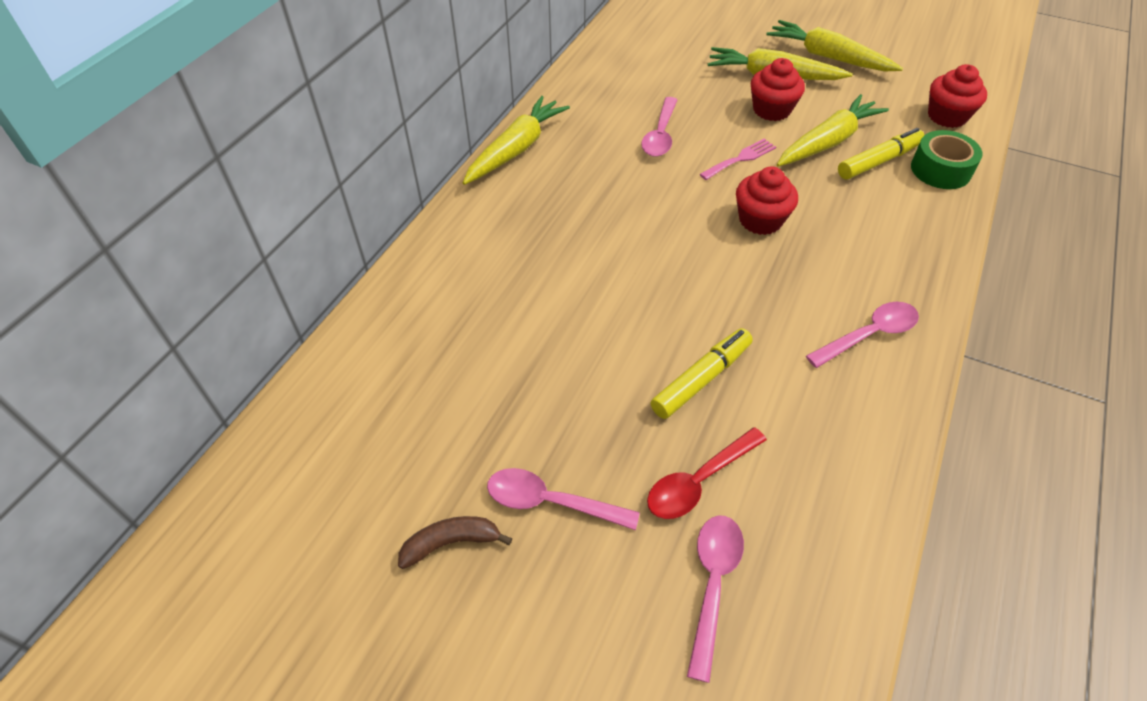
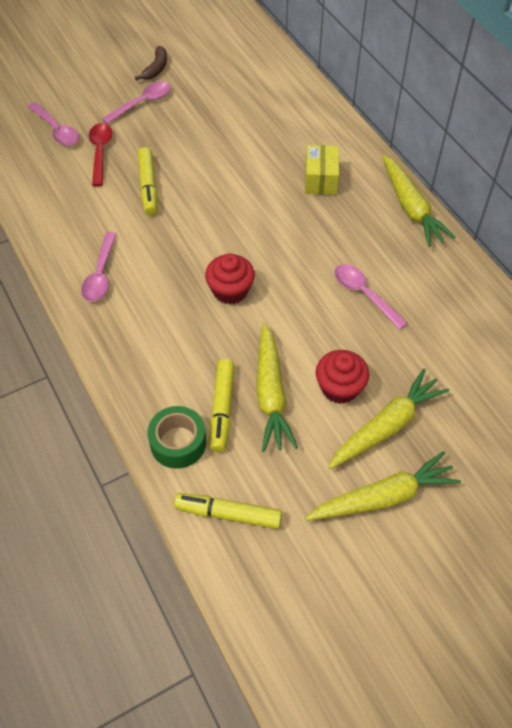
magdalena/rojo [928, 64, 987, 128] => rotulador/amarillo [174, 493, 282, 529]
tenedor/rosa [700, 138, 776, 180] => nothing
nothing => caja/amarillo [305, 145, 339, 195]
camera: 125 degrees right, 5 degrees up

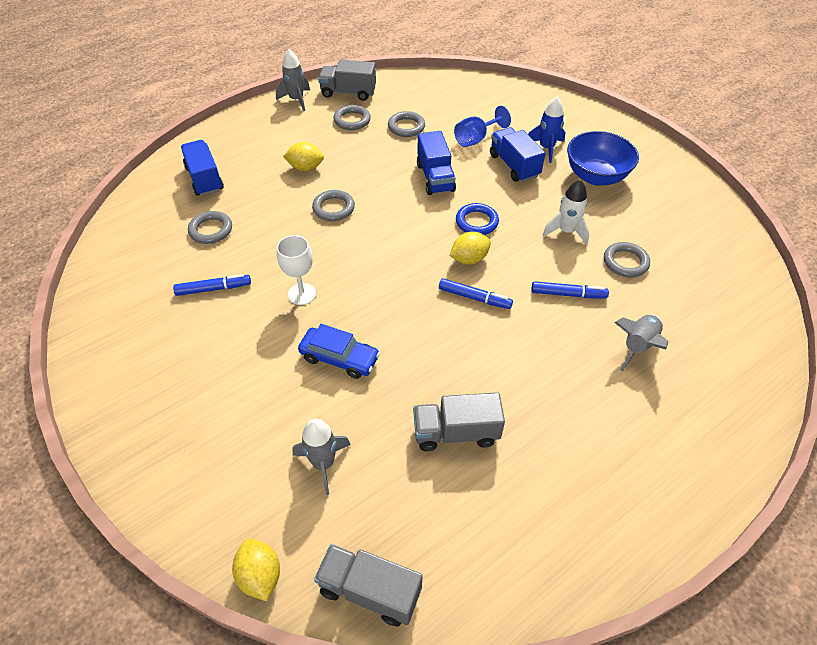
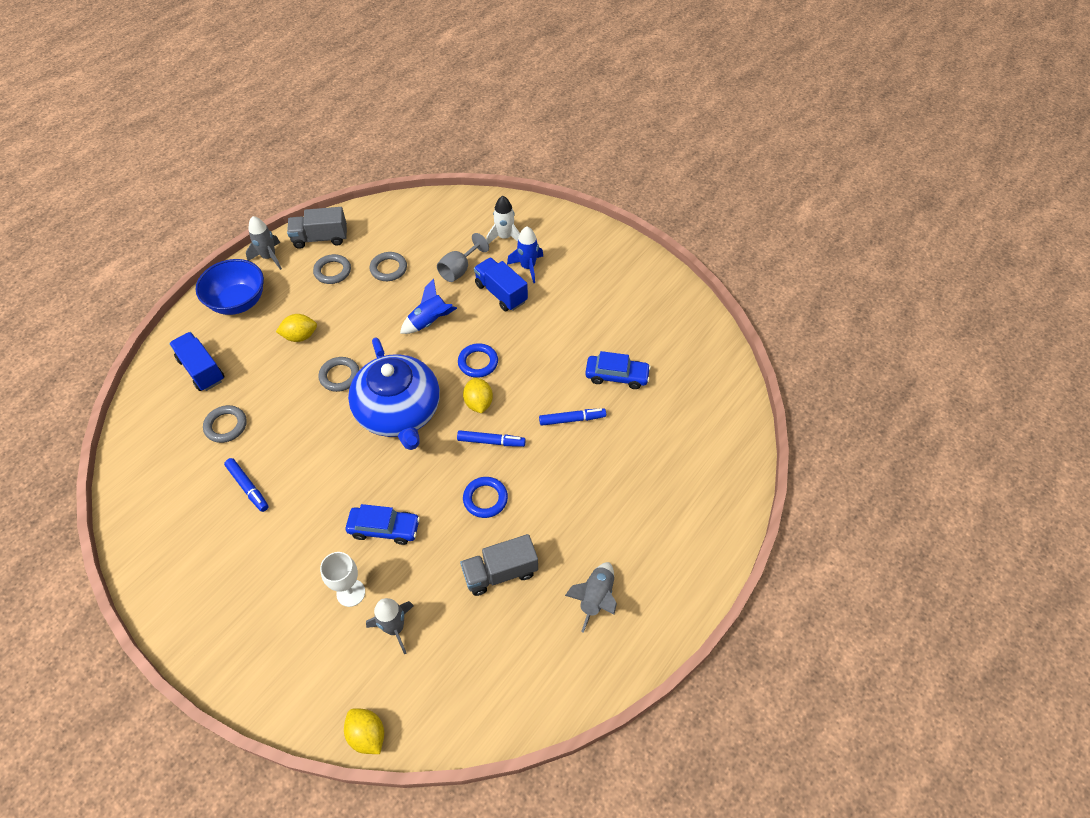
copa/azul [454, 106, 511, 147] => copa/gris [437, 233, 489, 282]
camión/azul [417, 131, 456, 195] => cohete/azul [400, 279, 457, 334]
cuenco/azul [567, 131, 639, 186] => cuenco/azul [195, 259, 264, 315], shifted
cohete/blanco [543, 180, 589, 245] => cohete/blanco [486, 196, 520, 244], shifted
limón/amarillo [450, 232, 491, 264] => limón/amarillo [463, 378, 493, 413], 60 degrees counterclockwise
copa/blanco [277, 235, 316, 305] => copa/blanco [320, 552, 365, 607], shifted
anillo/gris [604, 242, 650, 277] => coche/azul [585, 351, 651, 389]
rotulador/azul [173, 274, 251, 296] => rotulador/azul [224, 458, 269, 512], 75 degrees clockwise
cohete/gris [614, 315, 668, 371] => cohete/gris [565, 562, 617, 633], shifted
camión/gris [314, 544, 423, 626] => nothing
nothing => tetera/azul [348, 337, 440, 450]
nothing => anillo/azul [463, 477, 508, 518]
camera: 15 degrees left, 5 degrees up

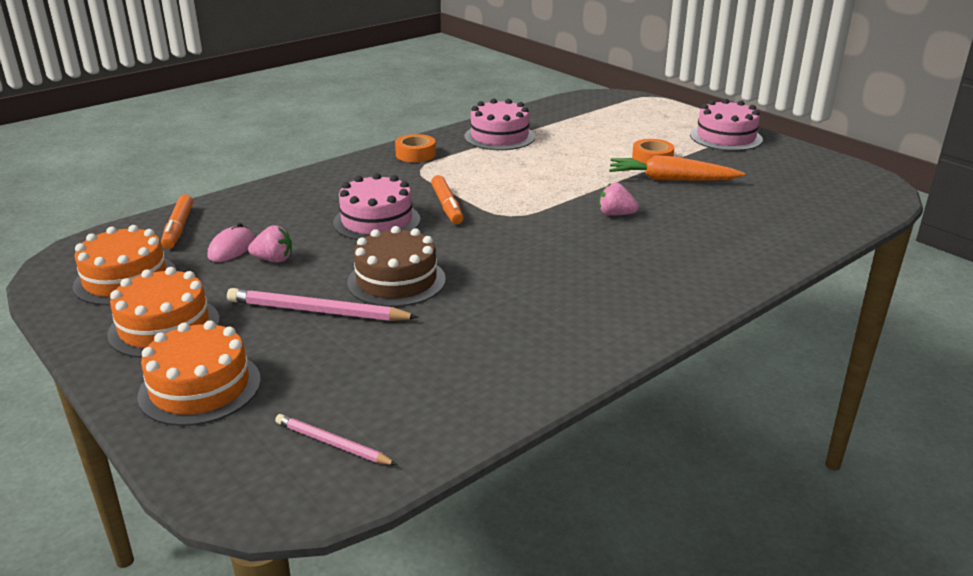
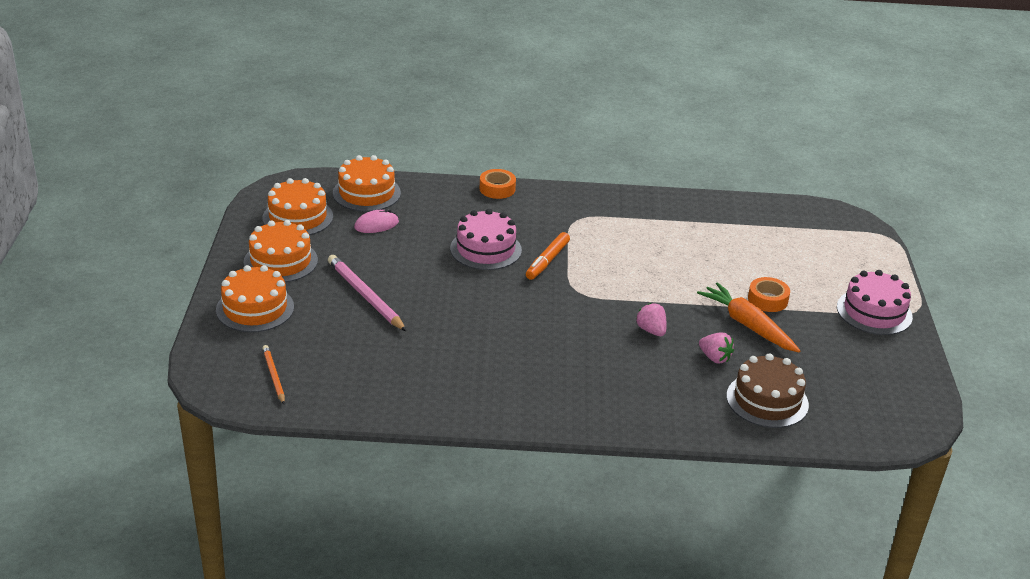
tarta/rosa [465, 98, 535, 150] => nothing
cinta adhesiva/naranja [395, 134, 436, 162] => cinta adhesiva/naranja [479, 169, 516, 199], shifted
rotulador/naranja [161, 194, 193, 249] => tarta/naranja [333, 155, 401, 212]
fresa/rosa [248, 225, 292, 262] => fresa/rosa [699, 333, 734, 363], shifted
tarta/marrón [347, 226, 446, 307] => tarta/marrón [726, 353, 809, 428], shifted
lápiz/rosa [275, 414, 397, 465] => lápiz/naranja [262, 345, 285, 404]
camera: 40 degrees right, 5 degrees up

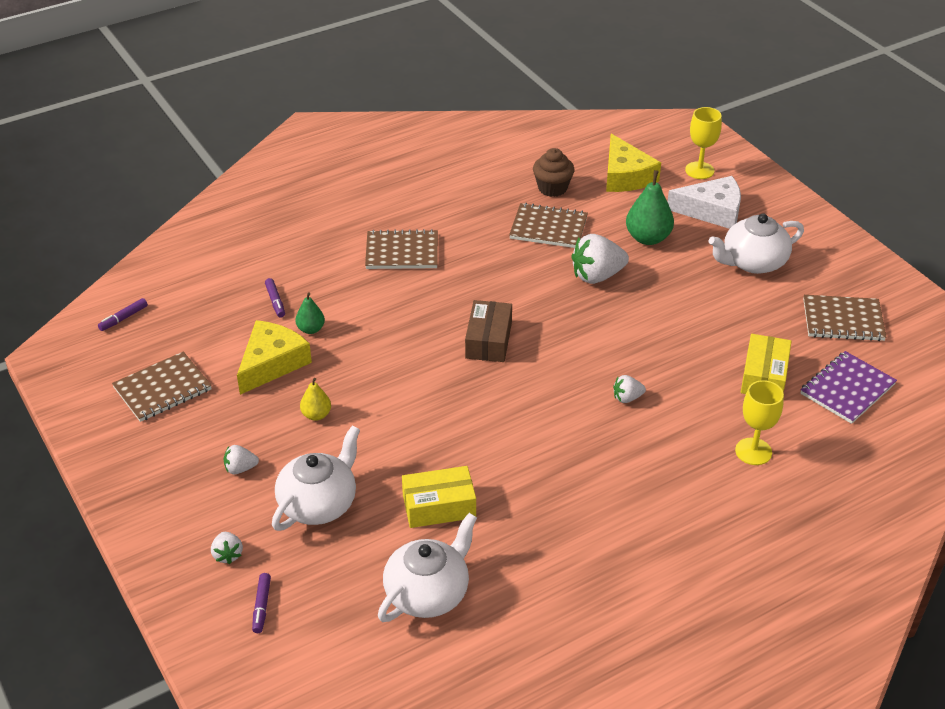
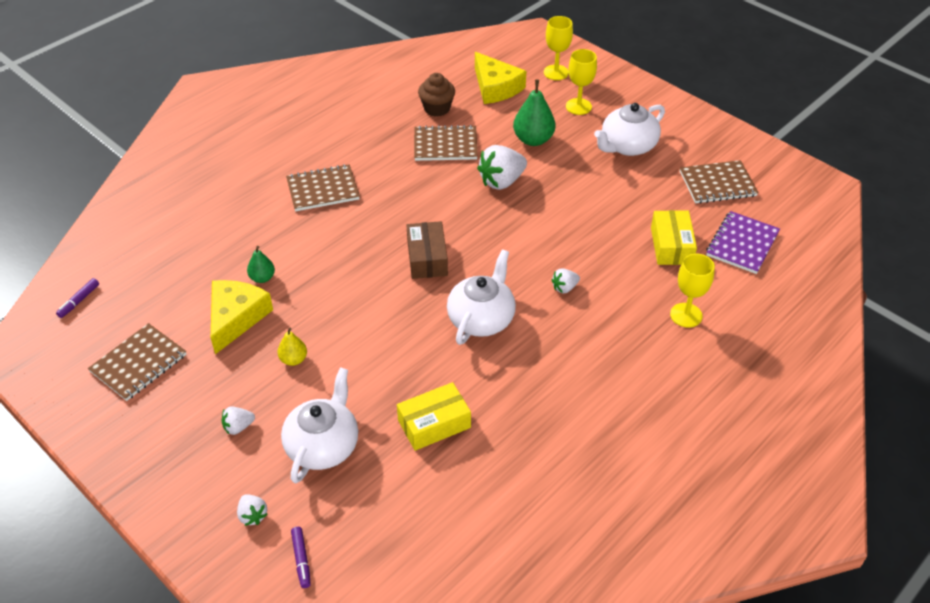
queso/blanco [667, 176, 741, 229] => copa/amarillo [566, 49, 597, 115]
rotulador/morado [265, 278, 285, 318] => nothing
tetera/blanco [378, 513, 477, 622] => tetera/blanco [447, 250, 516, 345], shifted
camera: 15 degrees left, 5 degrees up

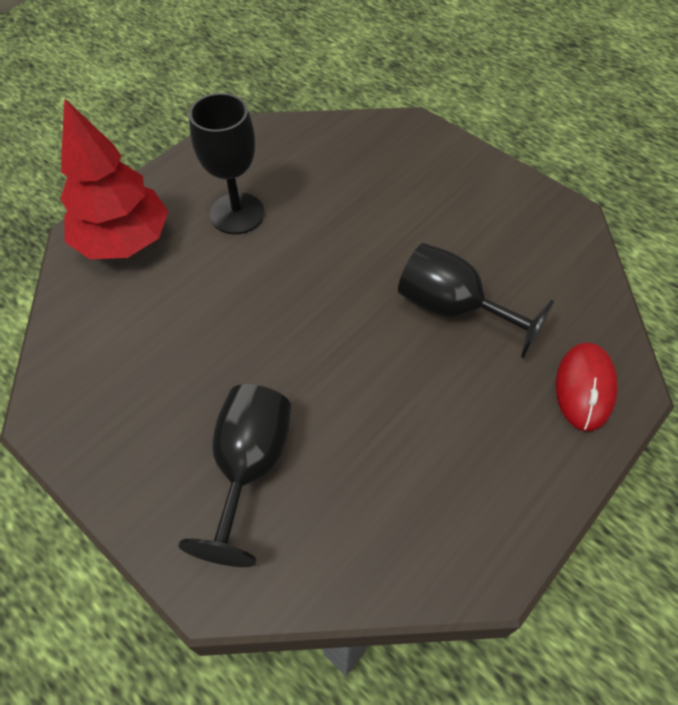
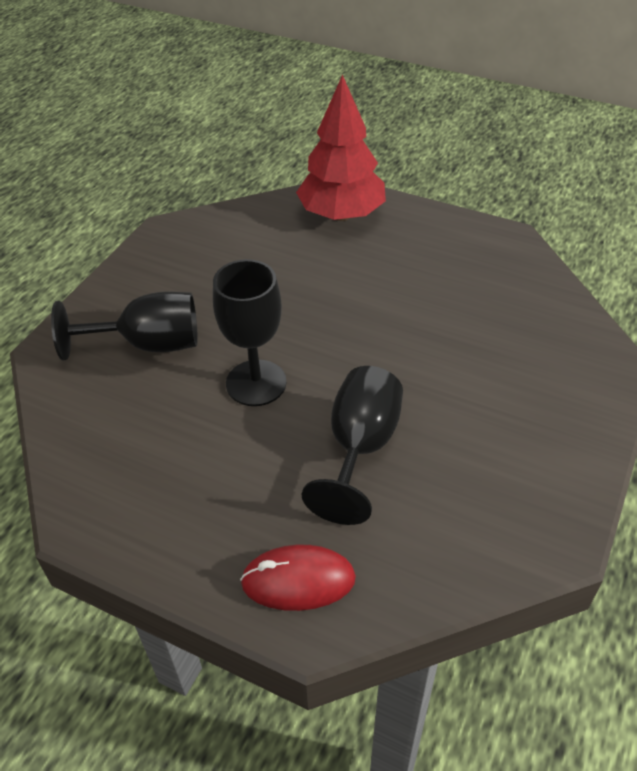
copa/negro [189, 93, 265, 234] => copa/negro [213, 259, 287, 406], shifted
camera: 75 degrees right, 10 degrees down

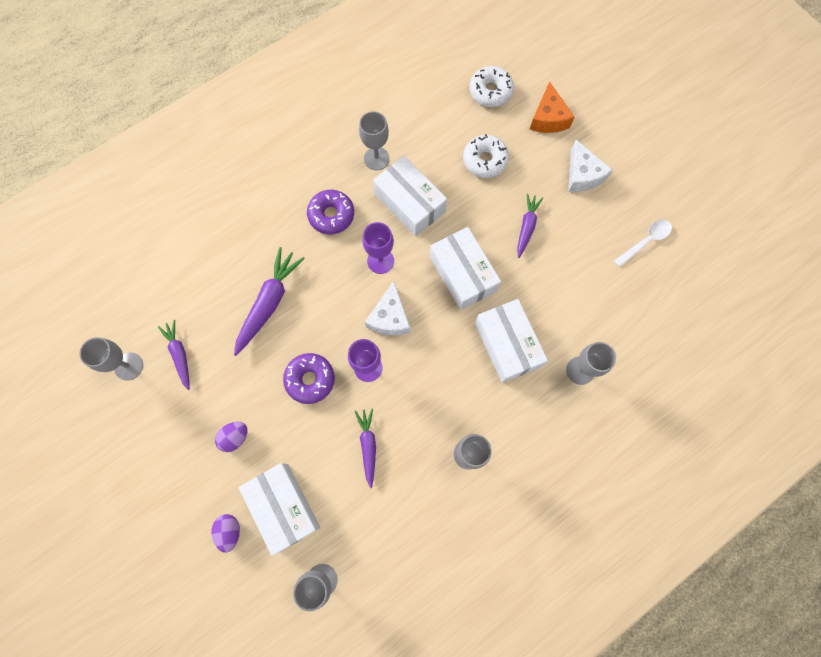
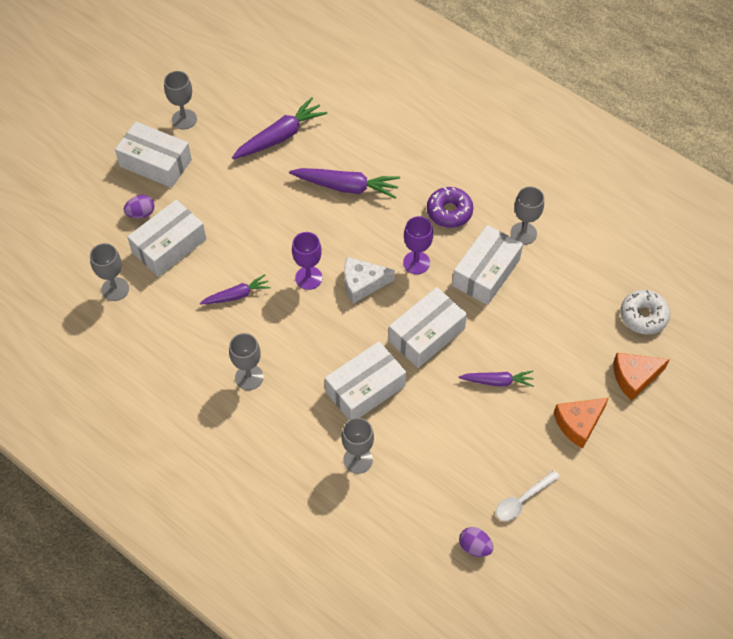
rosquilla/blanco [463, 134, 509, 178] => nothing
queso/blanco [568, 140, 613, 192] => queso/naranja [554, 398, 609, 449]
cuchara/blanco [614, 220, 672, 267] => cuchara/blanco [496, 470, 560, 521], 105 degrees clockwise
zanahoria/morado [158, 320, 190, 390] => zanahoria/morado [232, 97, 327, 159], x1.63
copa/gris [79, 337, 143, 381] => copa/gris [164, 71, 197, 129], shifted
rosquilla/morado [283, 353, 335, 404] => nothing
huevo/morado [215, 422, 248, 452] => huevo/morado [459, 527, 493, 557], shifted
nothing => caja/blanco [115, 122, 192, 188]
camera: 75 degrees right, 15 degrees down

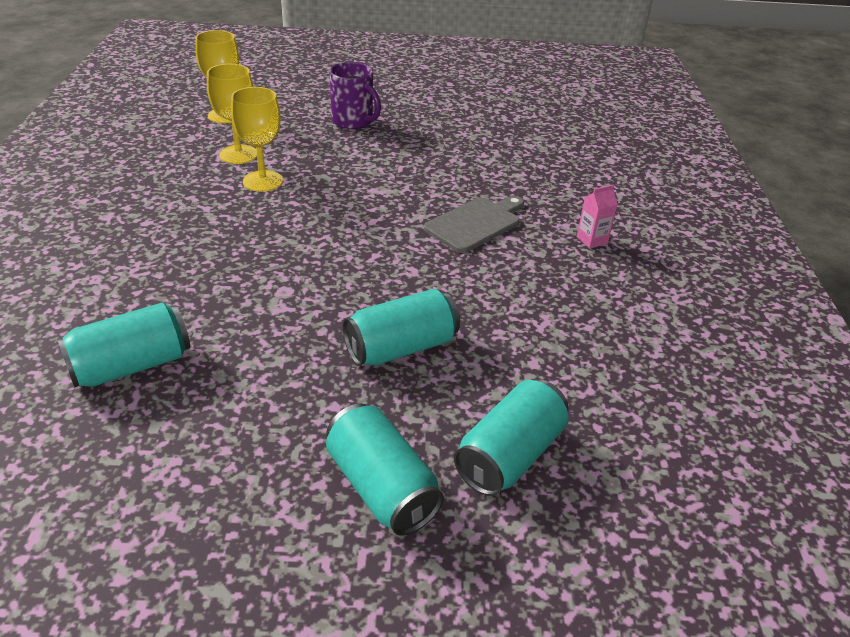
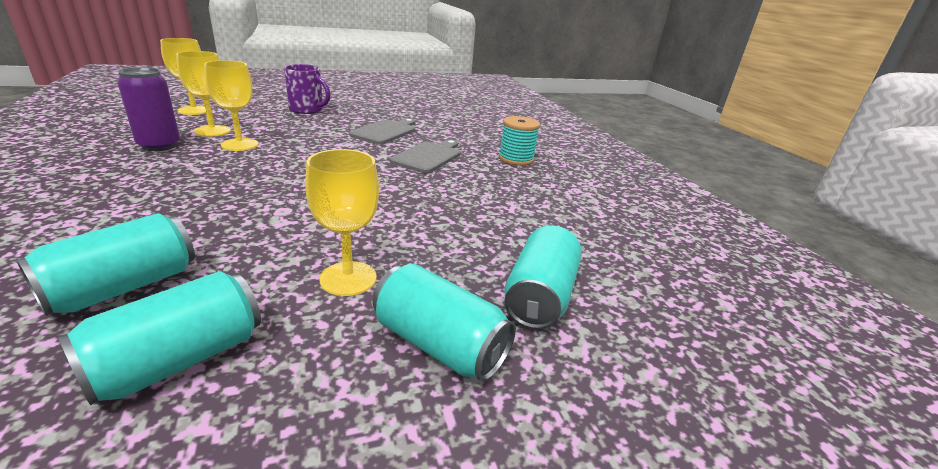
cartón de leche/rosa [577, 184, 618, 249] => carrete/turquesa [499, 116, 540, 166]
lata/turquesa [343, 289, 460, 366] => lata/turquesa [58, 271, 261, 406], shifted
nothing => lata/morado [117, 68, 180, 151]
nothing => tabla de cortar/gris [349, 118, 416, 145]
nothing => copa/amarillo [305, 149, 379, 296]
camera: 20 degrees left, 10 degrees down

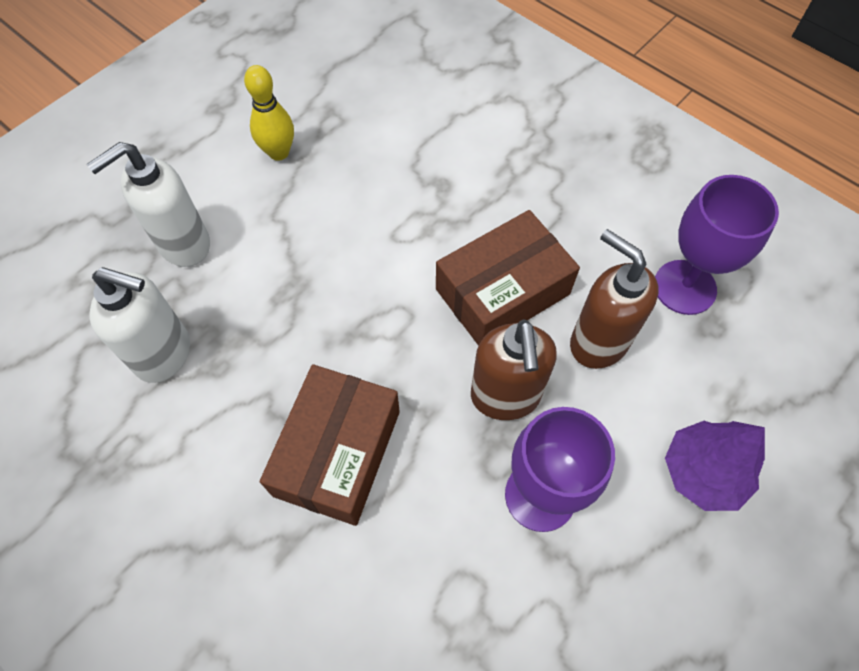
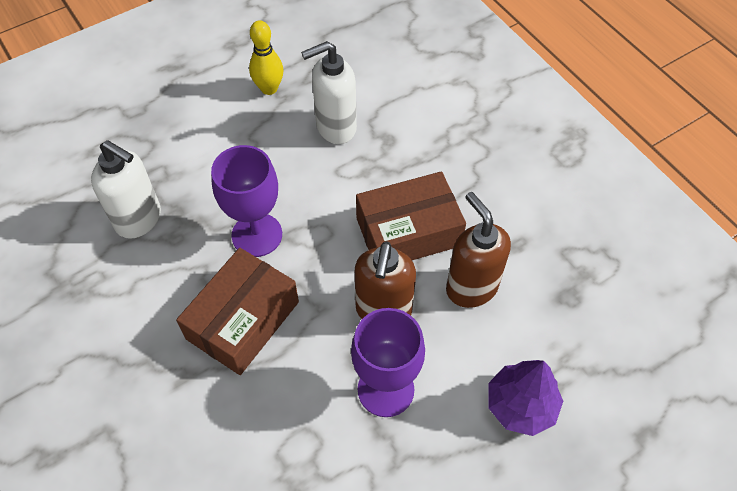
dispensador de jabón/blanco [87, 142, 210, 267] => dispensador de jabón/blanco [301, 41, 357, 144], shifted
copa/morado [655, 175, 779, 315] => copa/morado [211, 145, 282, 257], shifted
camera: 15 degrees right, 5 degrees down

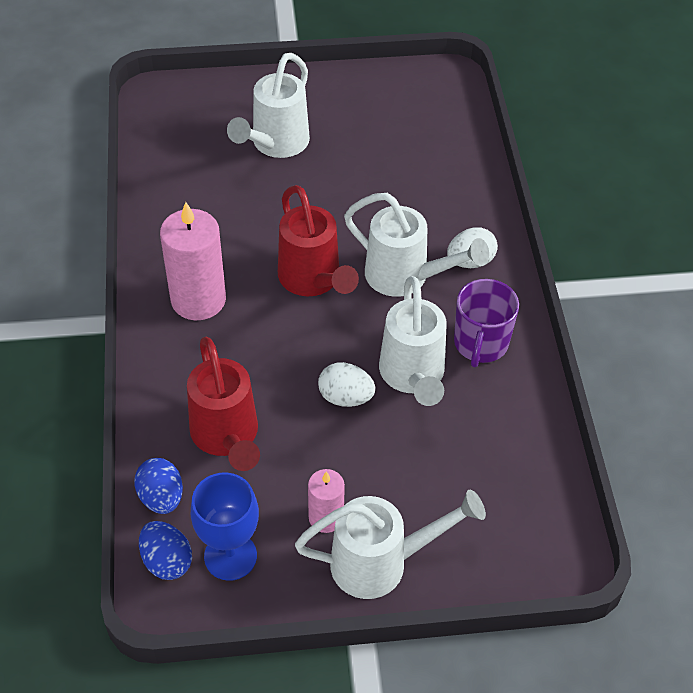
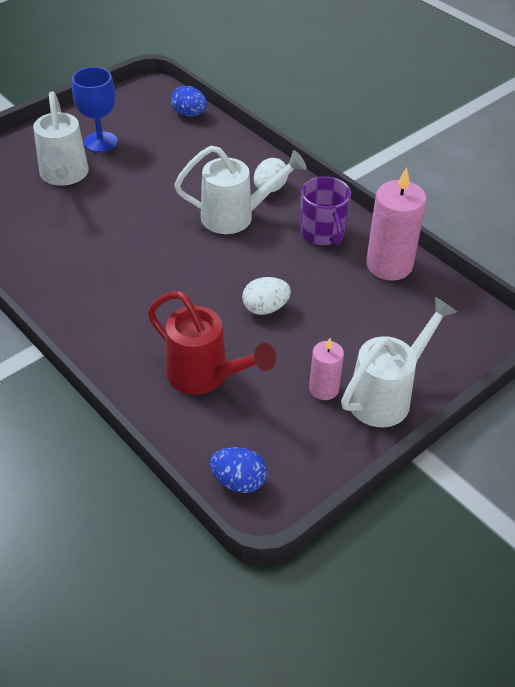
regadera/rojo [278, 185, 359, 296] => nothing
vela/rosa [160, 202, 226, 320] => vela/rosa [366, 167, 427, 280], shifted
regadera/blanco [379, 276, 447, 406] => nothing
huevo/azul [134, 458, 183, 514] => huevo/azul [171, 86, 207, 116], shifted
copa/azul [191, 472, 259, 581] => copa/azul [72, 67, 118, 152], shifted
camera: 35 degrees left, 5 degrees down

